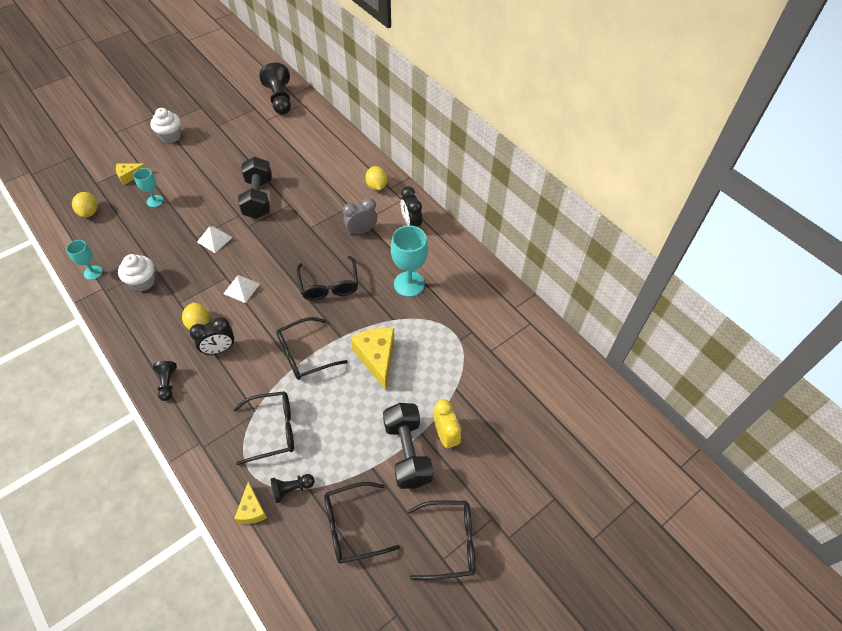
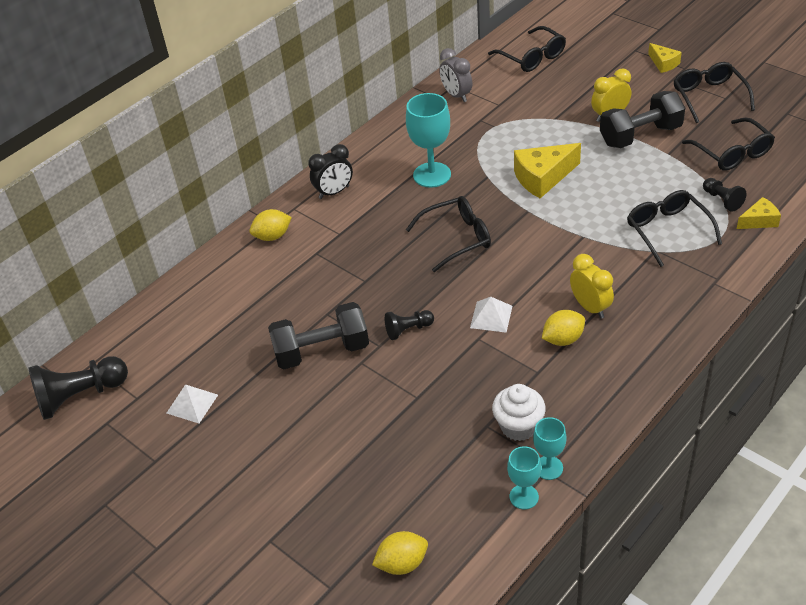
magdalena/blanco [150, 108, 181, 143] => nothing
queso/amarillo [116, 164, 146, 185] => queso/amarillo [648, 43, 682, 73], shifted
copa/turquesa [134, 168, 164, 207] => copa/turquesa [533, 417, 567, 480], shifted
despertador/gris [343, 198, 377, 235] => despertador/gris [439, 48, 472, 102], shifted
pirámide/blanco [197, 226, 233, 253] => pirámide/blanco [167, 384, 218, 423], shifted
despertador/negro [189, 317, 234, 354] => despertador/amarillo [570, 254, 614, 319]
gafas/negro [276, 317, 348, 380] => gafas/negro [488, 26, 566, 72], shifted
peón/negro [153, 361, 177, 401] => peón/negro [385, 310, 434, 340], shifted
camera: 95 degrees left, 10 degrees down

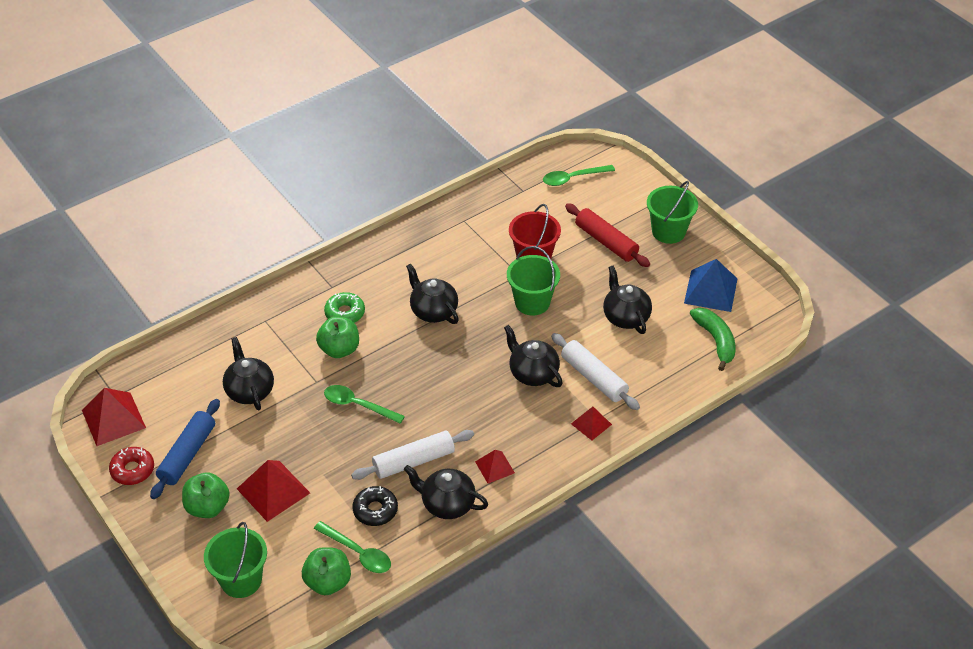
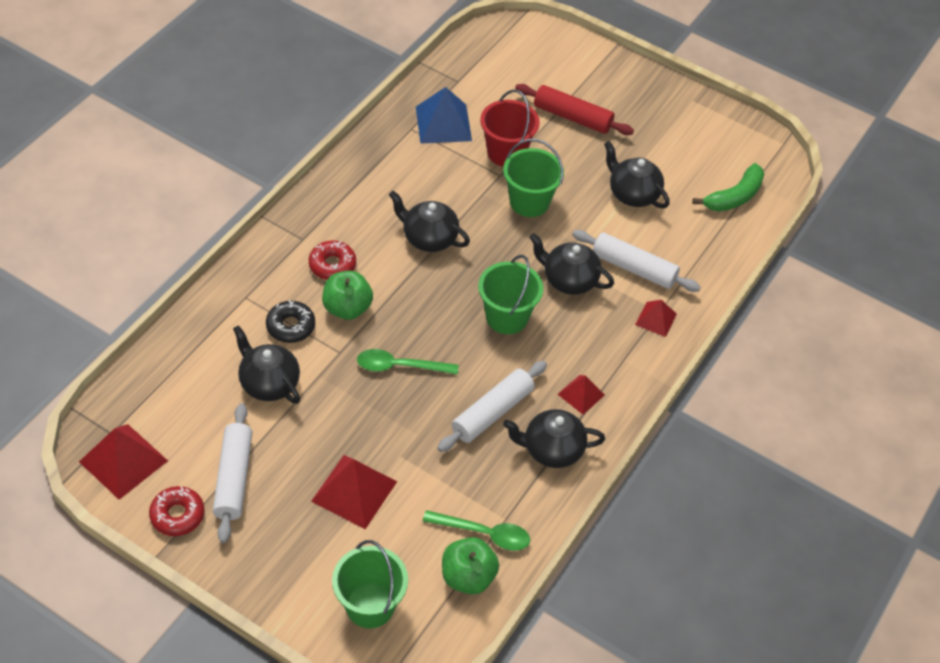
cuchara/verde [543, 165, 615, 186] => nothing
balde/verde [647, 181, 698, 244] => balde/verde [478, 255, 543, 334], shifted
pirámide/azul [684, 259, 738, 312] => pirámide/azul [416, 87, 472, 144], shifted
rosquilla/verde [324, 292, 365, 323] => rosquilla/rojo [309, 240, 356, 280]
plátano/verde [690, 308, 736, 371] => plátano/verde [692, 163, 764, 212], 90 degrees clockwise
rodillo/azul [150, 399, 220, 499] => rodillo/blanco [213, 403, 252, 543]
manzana/verde [182, 473, 230, 518] => nothing
rosquilla/negro [352, 486, 398, 526] => rosquilla/negro [266, 300, 315, 343], shifted
camera: 25 degrees left, 5 degrees up

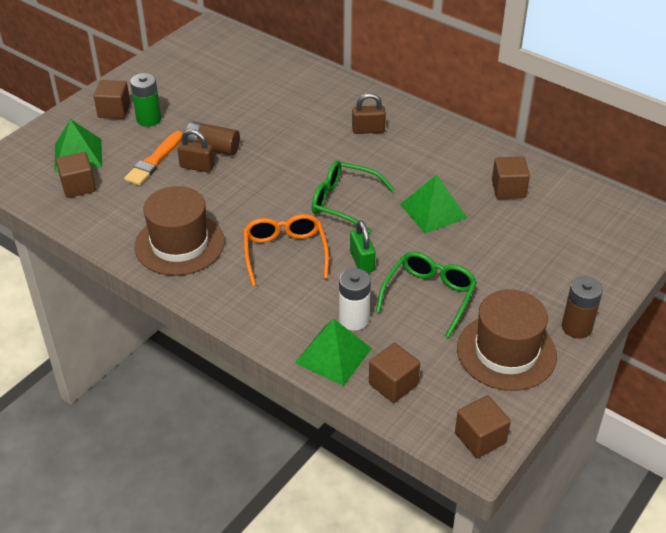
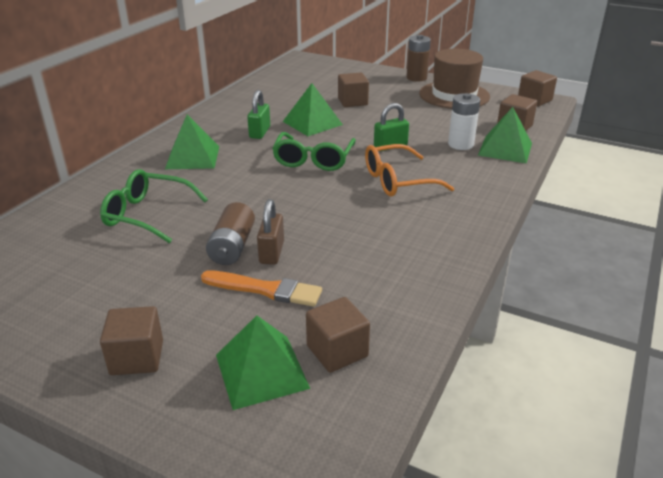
pila/verde [130, 73, 161, 127] => nothing
candado/marrón [352, 93, 386, 134] => pirámide/verde [165, 115, 219, 169]
cubo/marrón [492, 157, 530, 199] => cubo/marrón [338, 72, 369, 107], shifted
sombrero/marrón [135, 186, 225, 276] => nothing
gafas/verde [376, 252, 477, 338] => gafas/verde [100, 169, 208, 243], shifted
nothing => candado/verde [247, 90, 270, 139]
camera: 100 degrees left, 10 degrees down

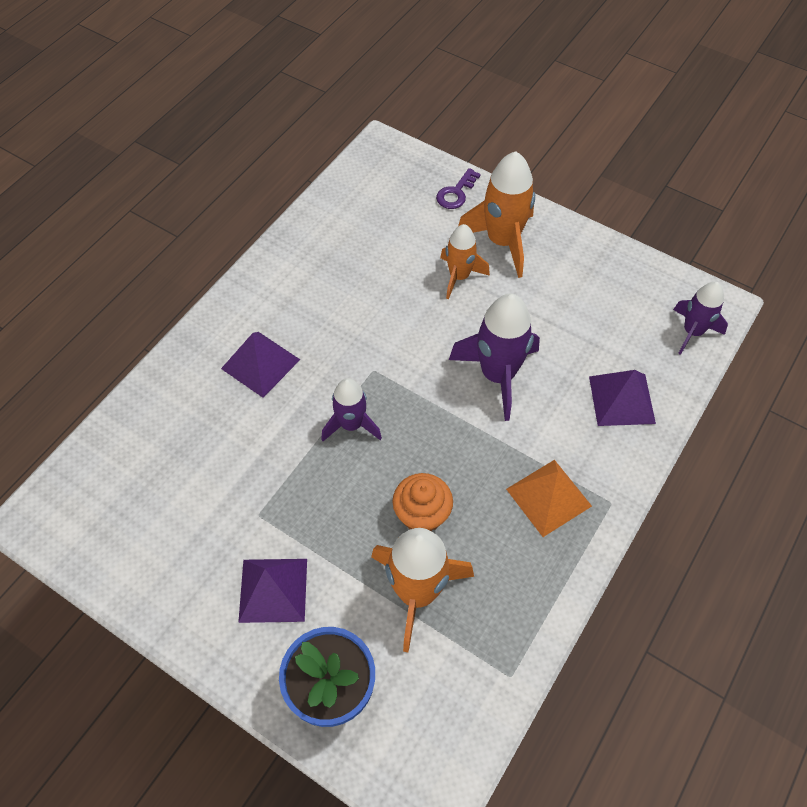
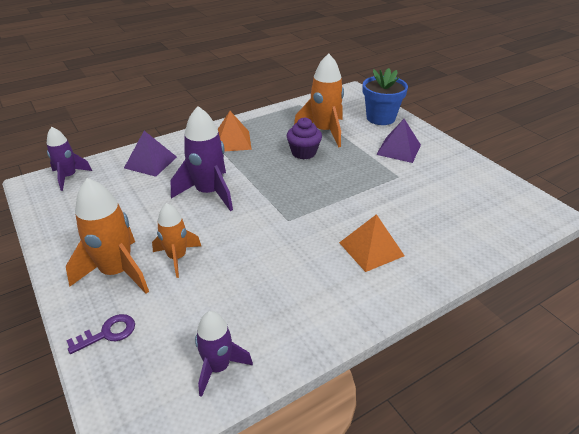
pirámide/morado [221, 332, 300, 398] => pirámide/naranja [339, 214, 404, 272]
cohete/morado [321, 378, 382, 441] => cohete/morado [195, 311, 253, 397], shifted
magdalena/naranja [393, 473, 453, 531] => magdalena/morado [287, 117, 322, 159]
camera: 155 degrees left, 20 degrees down

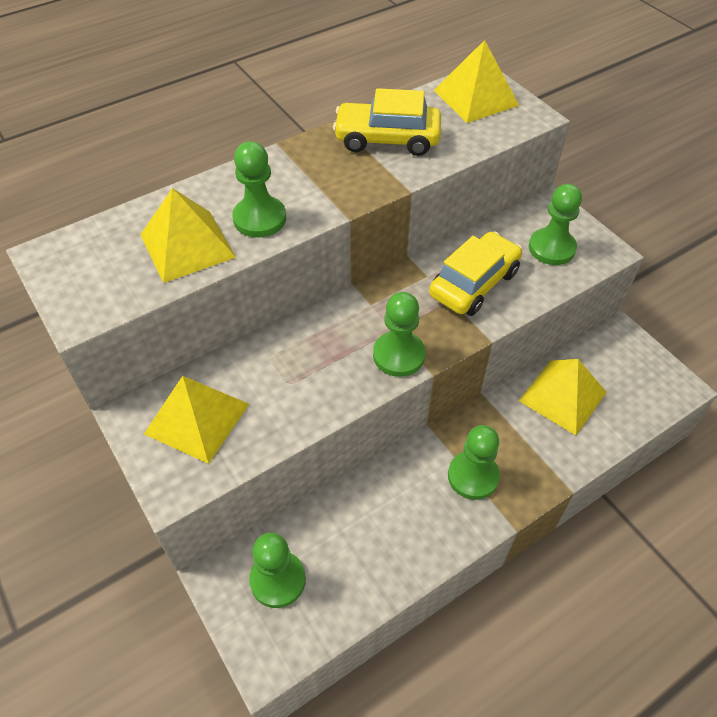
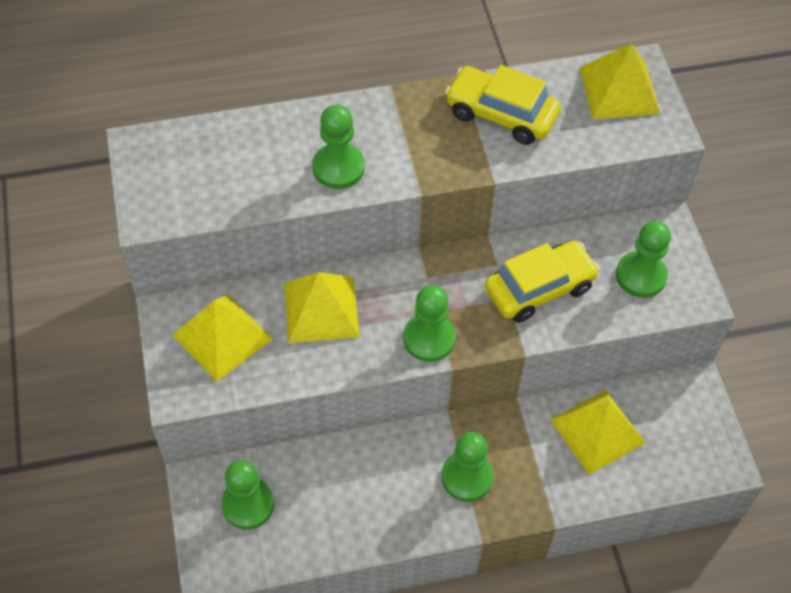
pirámide/amarillo [140, 188, 236, 283] => pirámide/amarillo [284, 272, 360, 343], shifted
camera: 20 degrees right, 5 degrees up

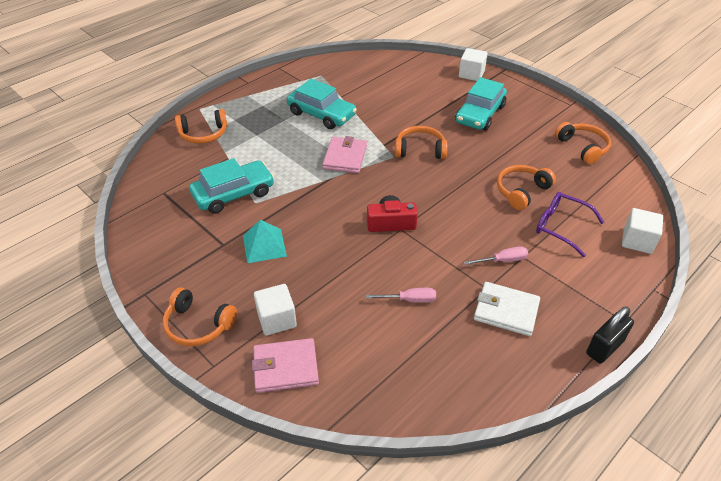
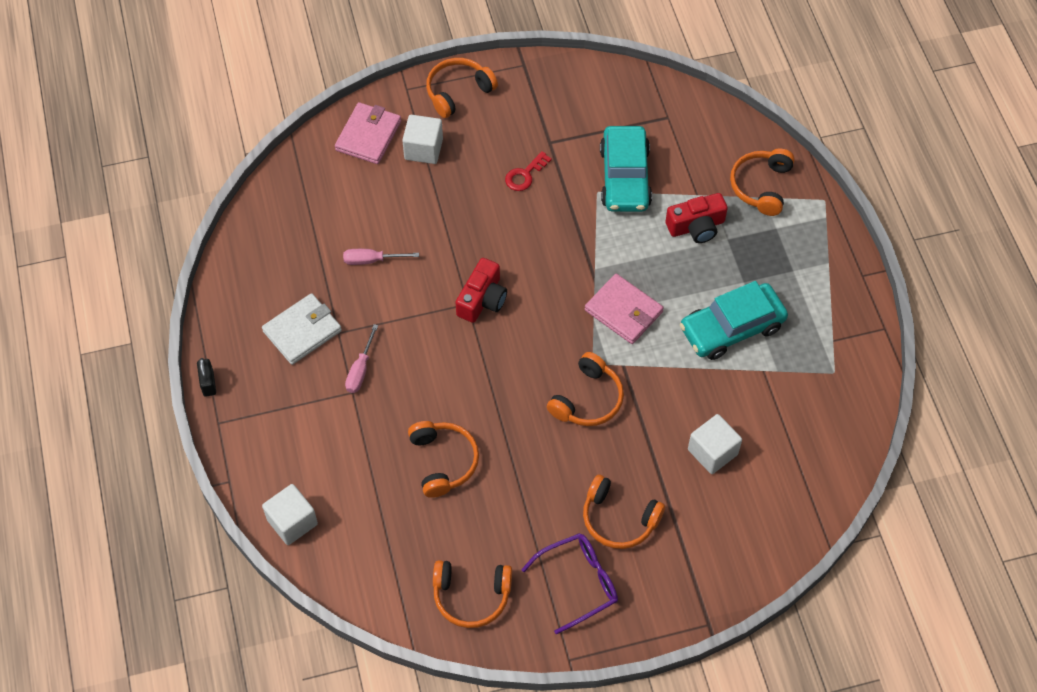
cubo/blanco [459, 48, 488, 81] => cubo/blanco [688, 414, 742, 474], shifted
coche/turquesa [455, 77, 507, 130] => auriculares/naranja [583, 475, 665, 549]
gafas/morado [536, 192, 604, 257] => gafas/morado [521, 533, 618, 635], shifted
pirámide/turquesa [243, 220, 287, 263] => llave/rojo [505, 151, 552, 191]
destornillador/rosa [366, 288, 436, 303] => destornillador/rosa [343, 249, 419, 265], 60 degrees clockwise
candado/negro [586, 307, 634, 364] => candado/negro [197, 358, 216, 397], x0.65
nothing => cámara/rojo [665, 193, 728, 243]
camera: 120 degrees right, 15 degrees up

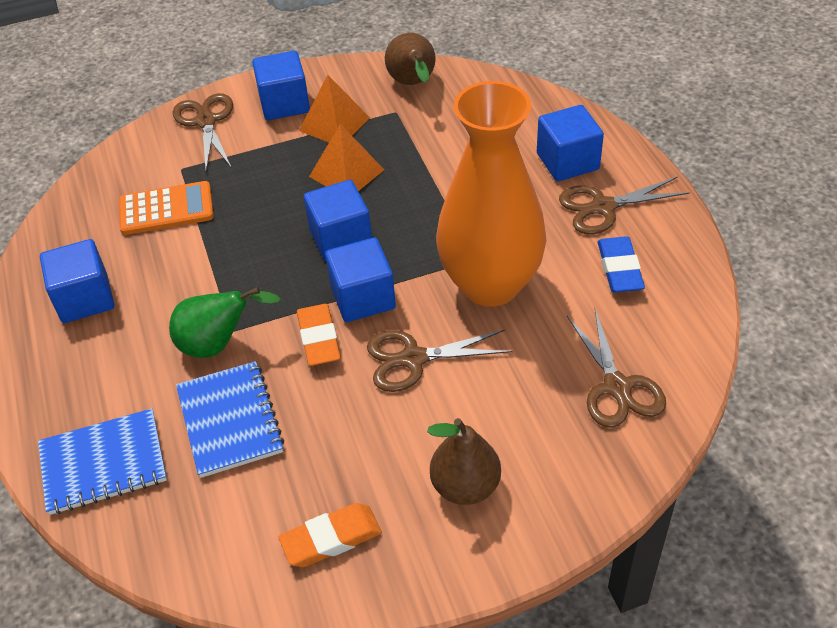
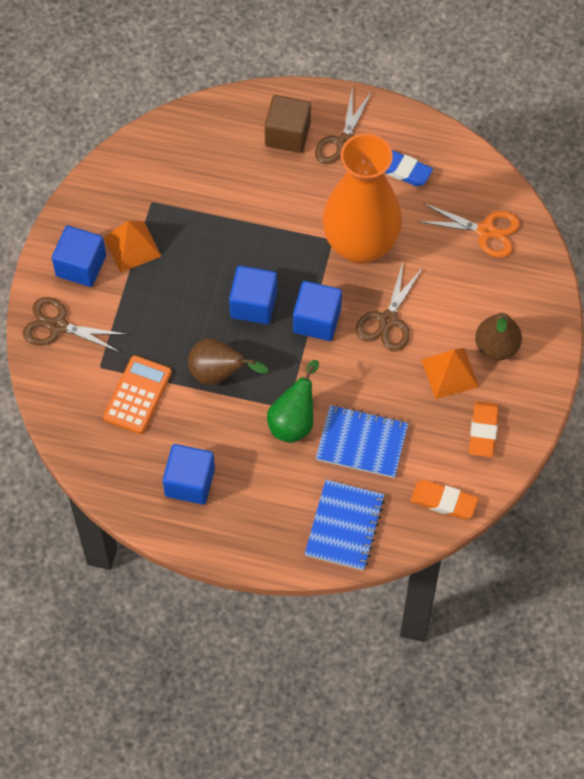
pera/marrón [385, 33, 436, 85] => pera/marrón [188, 338, 269, 385], shifted
cubo/azul [537, 105, 604, 181] => cubo/marrón [265, 95, 311, 153]
pirámide/naranja [309, 124, 384, 191] => pirámide/naranja [422, 348, 479, 399], shifted
goma de borrar/naranja [297, 304, 341, 366] => goma de borrar/naranja [411, 480, 479, 519], shifted
tijeras/marrón [567, 309, 666, 428] => tijeras/naranja [417, 203, 520, 258]
camera: 60 degrees left, 15 degrees up

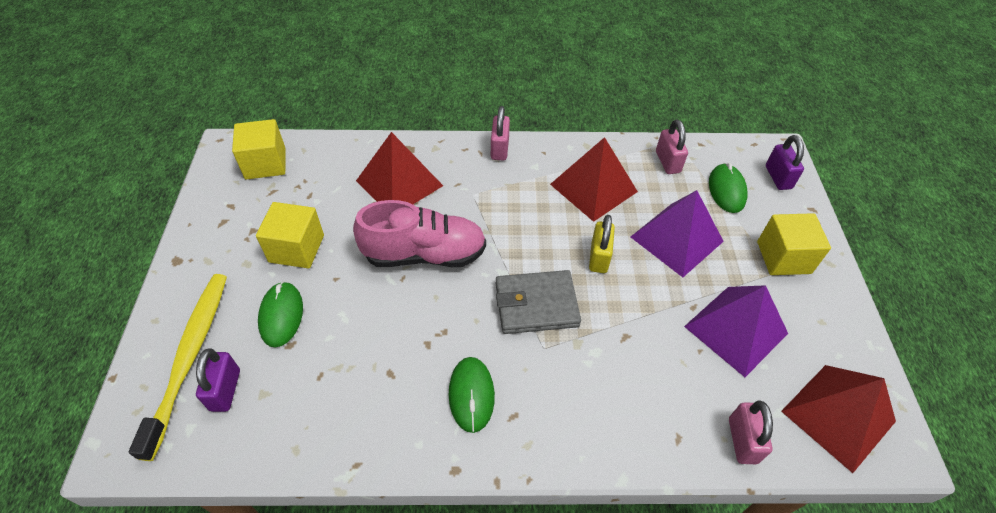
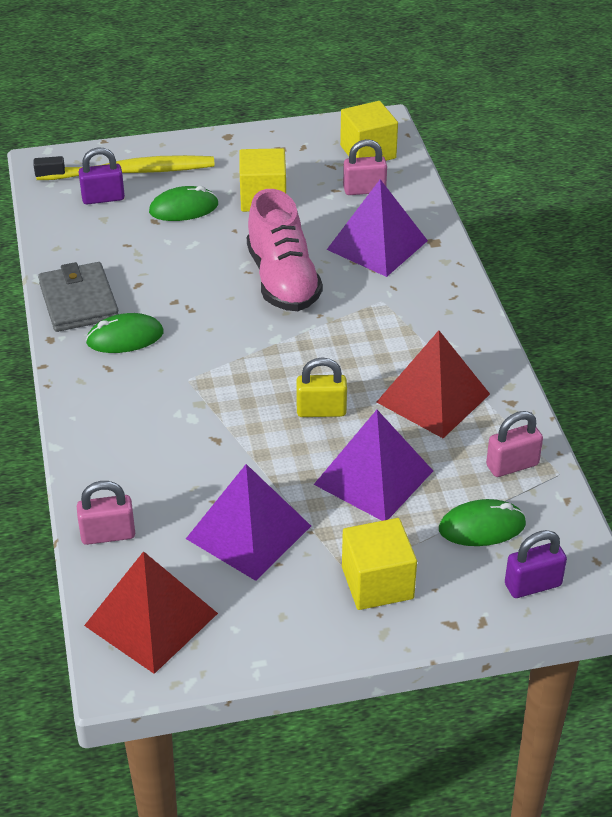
candado/rosa [491, 106, 510, 161] => candado/rosa [343, 139, 387, 195], shifted
pirámide/rojo [356, 132, 443, 204] => pirámide/morado [327, 179, 428, 277]
cartera/gris [496, 270, 581, 334] => cartera/gris [38, 262, 118, 332], shifted
camera: 80 degrees right, 10 degrees down

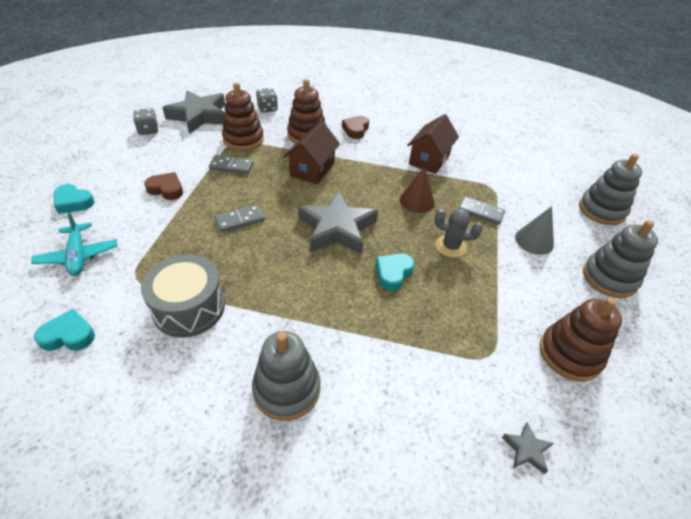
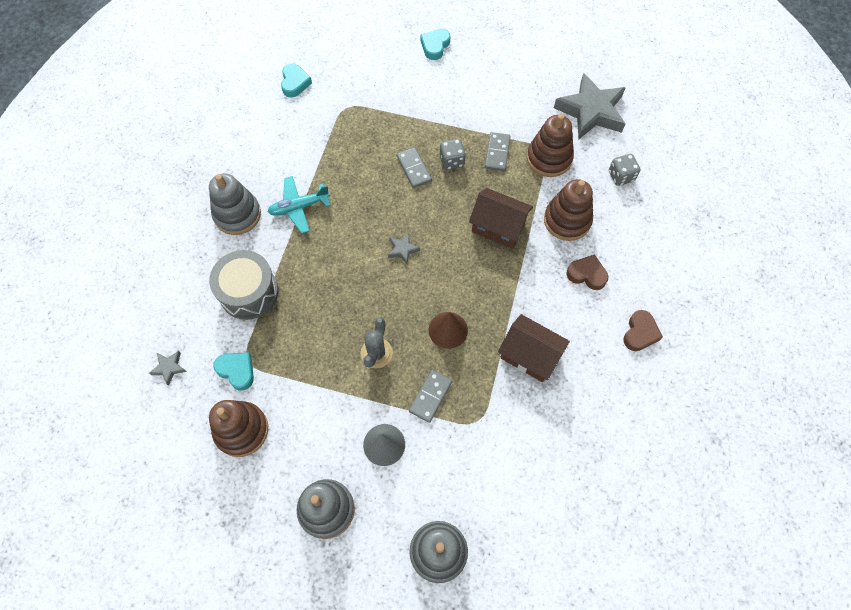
dado/gris [133, 108, 158, 135] => dado/gris [440, 139, 466, 170], shifted
corazón/marrón [144, 172, 183, 200] => corazón/marrón [623, 310, 663, 351], shifted
estrella/gris [298, 191, 378, 254] => estrella/gris [388, 233, 420, 264], x0.42
avión/turquesa [31, 212, 117, 276] => avión/turquesa [268, 176, 331, 233], shifted
tambor/gris [141, 254, 225, 338] => tambor/gris [209, 250, 278, 320], shifted
corazón/turquesa [376, 254, 415, 290] => corazón/turquesa [213, 353, 254, 391], shifted
camera: 95 degrees right, 20 degrees up

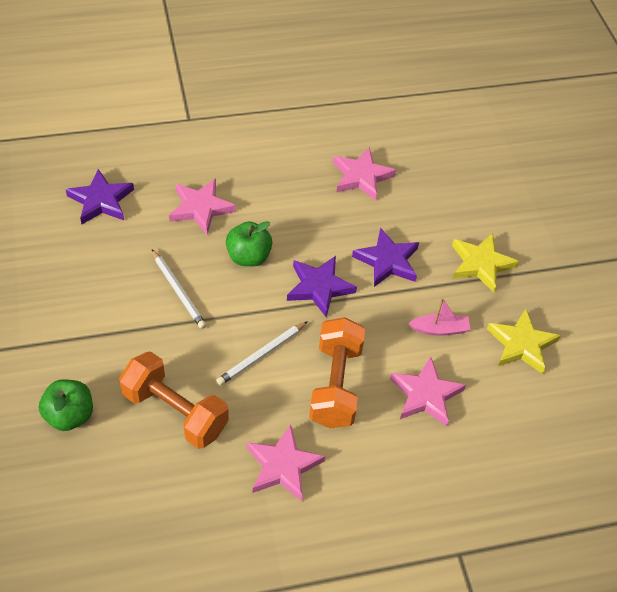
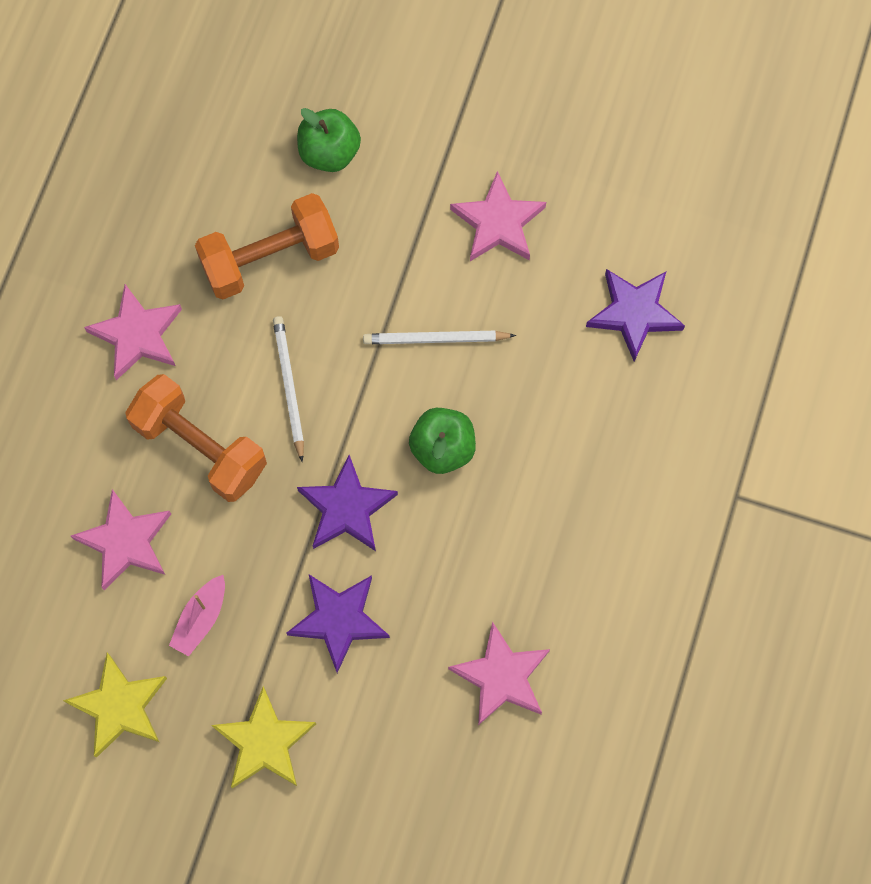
estrella/rosa [169, 179, 236, 235] => estrella/rosa [450, 171, 546, 261], shifted
camera: 125 degrees right, 20 degrees up

